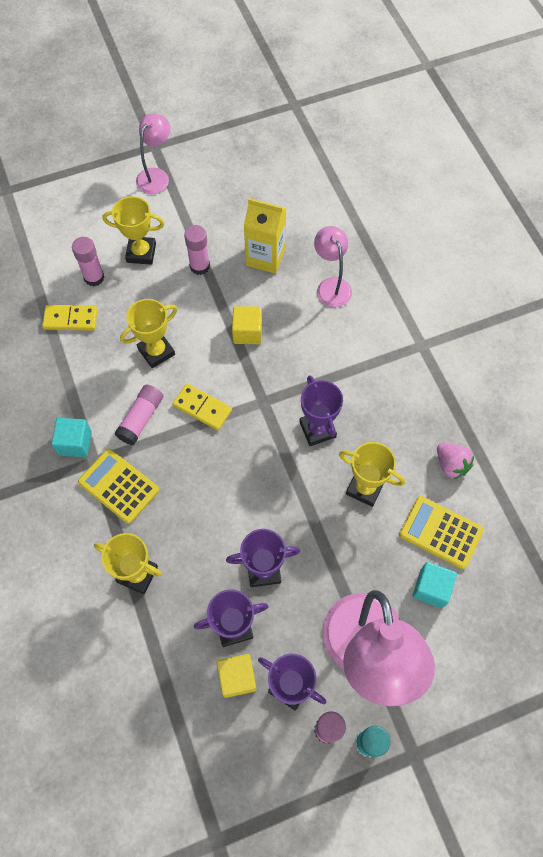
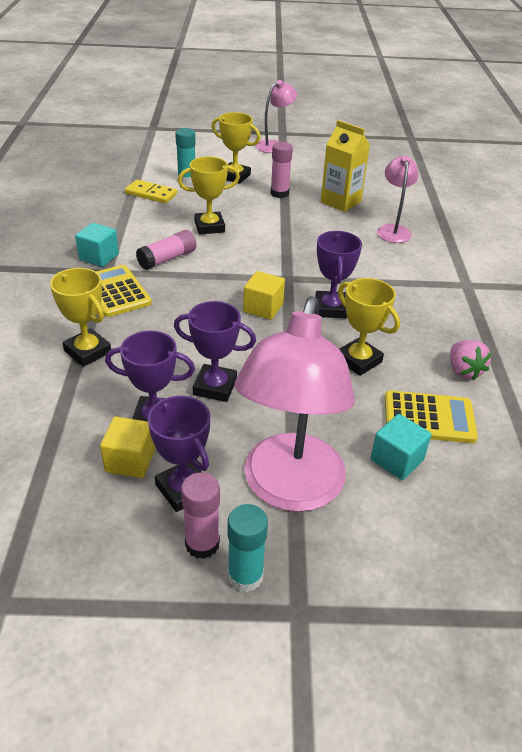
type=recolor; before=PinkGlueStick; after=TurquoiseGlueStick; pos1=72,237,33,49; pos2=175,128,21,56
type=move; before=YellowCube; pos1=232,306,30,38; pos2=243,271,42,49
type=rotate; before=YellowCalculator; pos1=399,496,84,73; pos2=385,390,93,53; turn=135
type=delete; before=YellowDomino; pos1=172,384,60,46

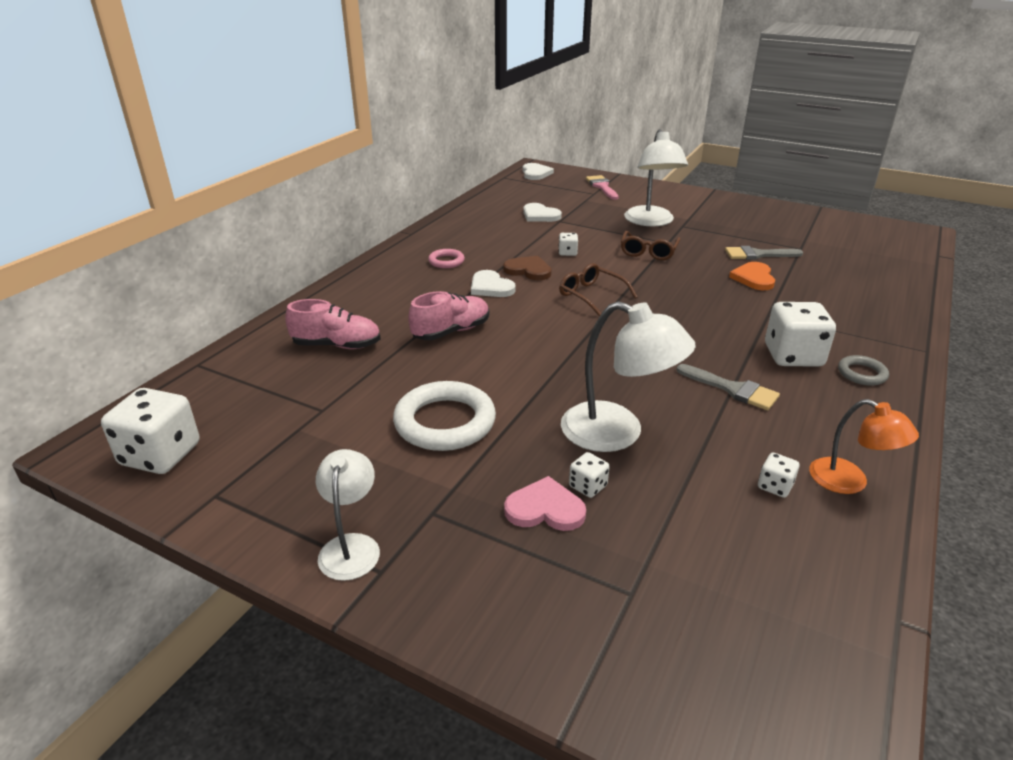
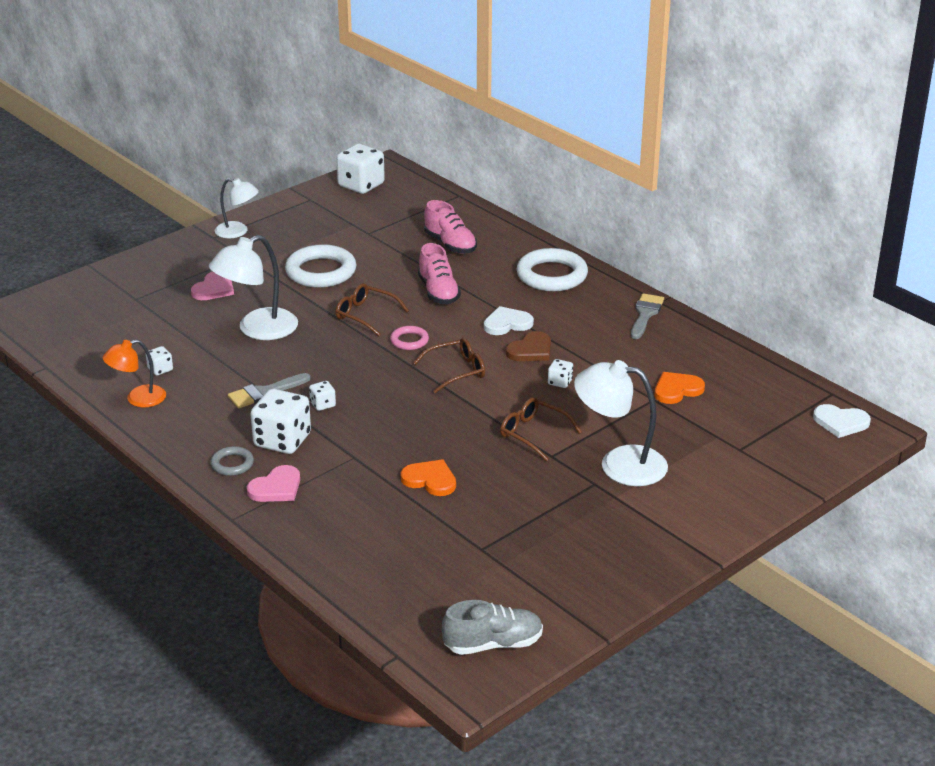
type=insert; after=PinkHeart; pos2=247,465,53,37
type=move; before=WhiteDice; pos1=569,452,41,46; pos2=309,381,27,30
type=insert; after=BrownGlasses; pos2=335,283,74,53
type=move; before=PinkRing; pos1=428,249,37,19; pos2=390,326,39,24
type=rotate; before=PinkShoe; pos1=285,299,96,50; pos2=424,200,53,54; turn=-60
type=insert; after=GreyShoe; pos2=442,600,101,55
type=insert; after=WhiteRing; pos2=516,248,72,43
type=move; before=GreyBrush; pos1=725,246,78,14; pos2=631,293,33,46
type=recolor; before=WhiteHeart; after=OrangeHeart; pos1=523,203,39,19; pos2=655,372,50,32
type=delete; before=PinkBrush; pos1=586,175,33,25

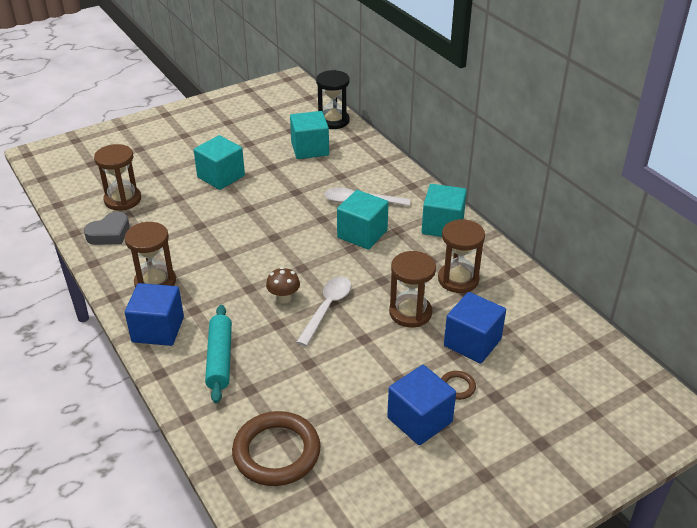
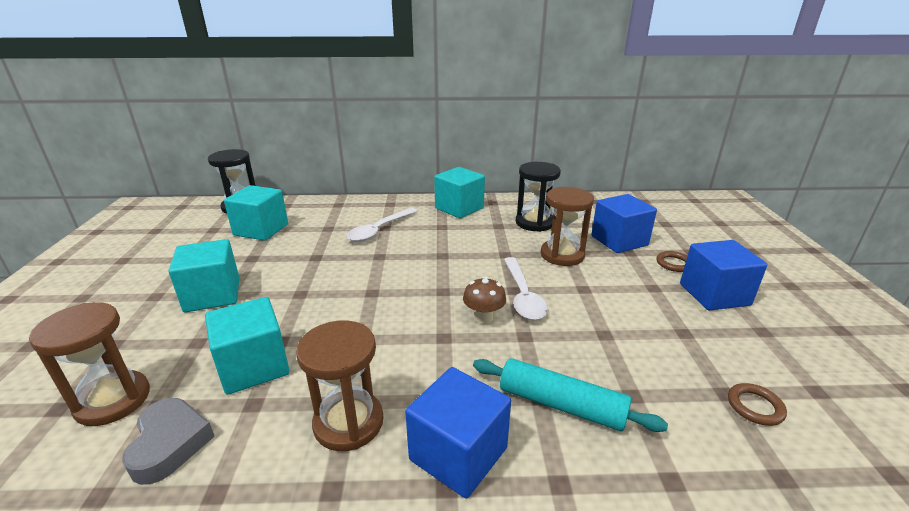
type=move; before=TurquoiseCube; pos1=337,190,52,60; pos2=205,297,85,98
type=rotate; before=WhiteSpoon; pos1=296,277,56,69; pos2=504,257,44,63; turn=-150
type=recolor; before=BrownHourglass; after=BlackHourglass; pos1=438,219,47,74; pos2=516,162,45,70
type=resize; before=BrownRing; pos1=232,411,89,75; pos2=728,383,59,43; scale=0.44

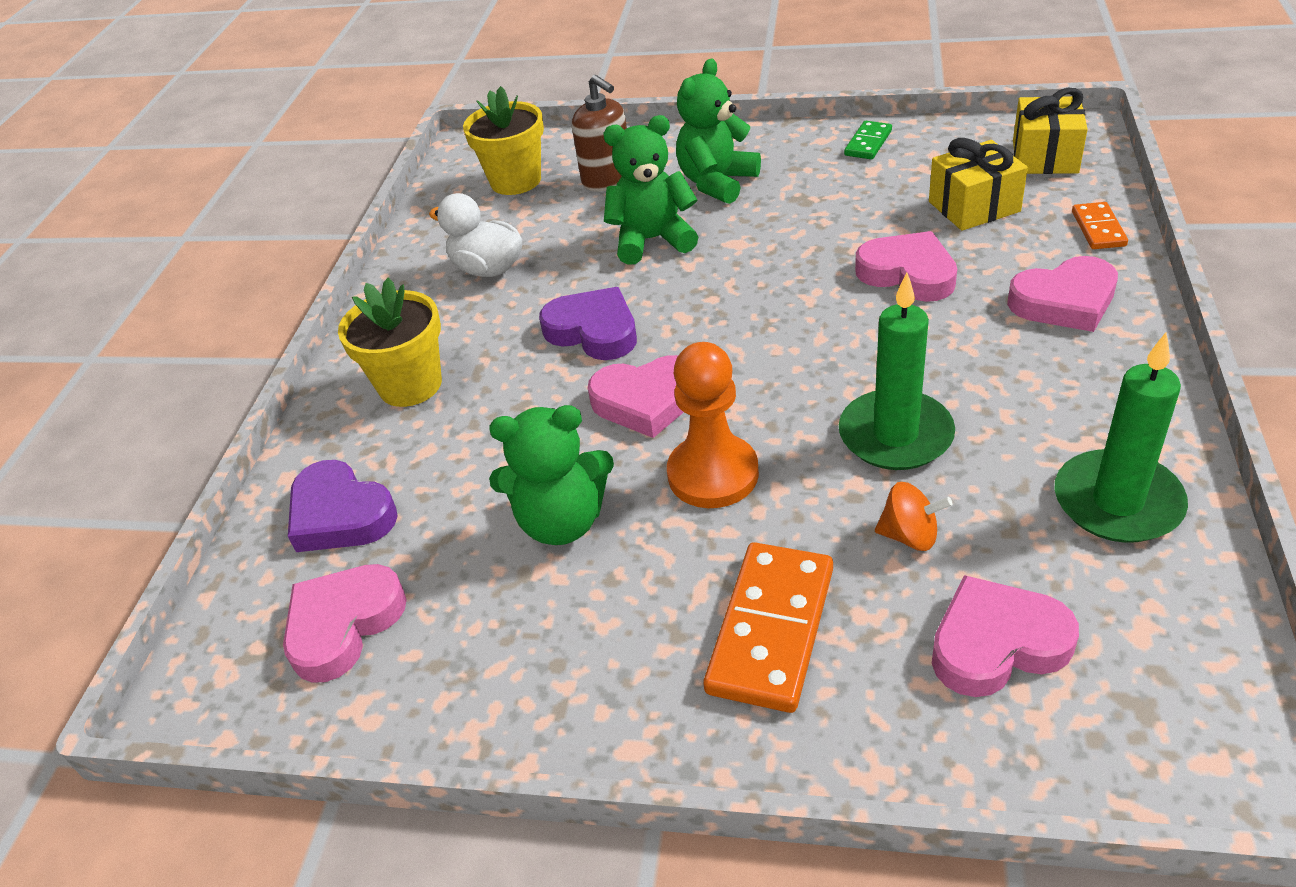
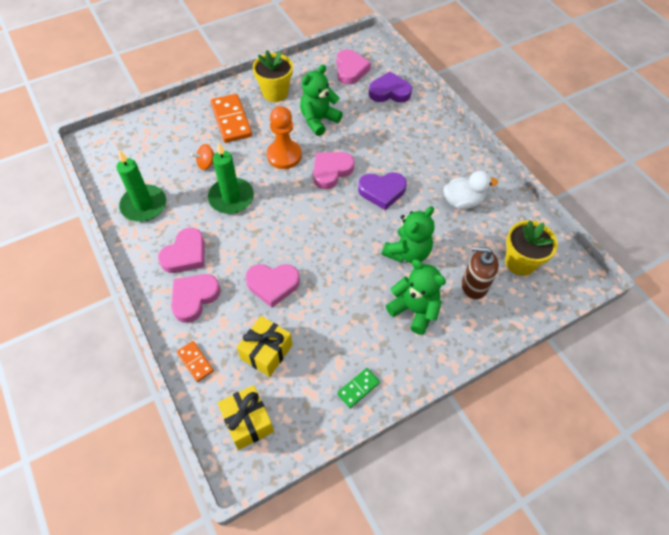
type=move; before=PinkHeart; pos1=932,575,147,122; pos2=158,228,47,45
type=move; before=YellowFlowerPot; pos1=338,278,104,129; pos2=253,50,40,52
type=rotate; before=GreenDomino; pos1=844,121,48,38; pos2=337,368,43,40; turn=60
type=rotate; before=GreenTeddyBear; pos1=676,58,85,146; pos2=386,259,60,76; turn=-45

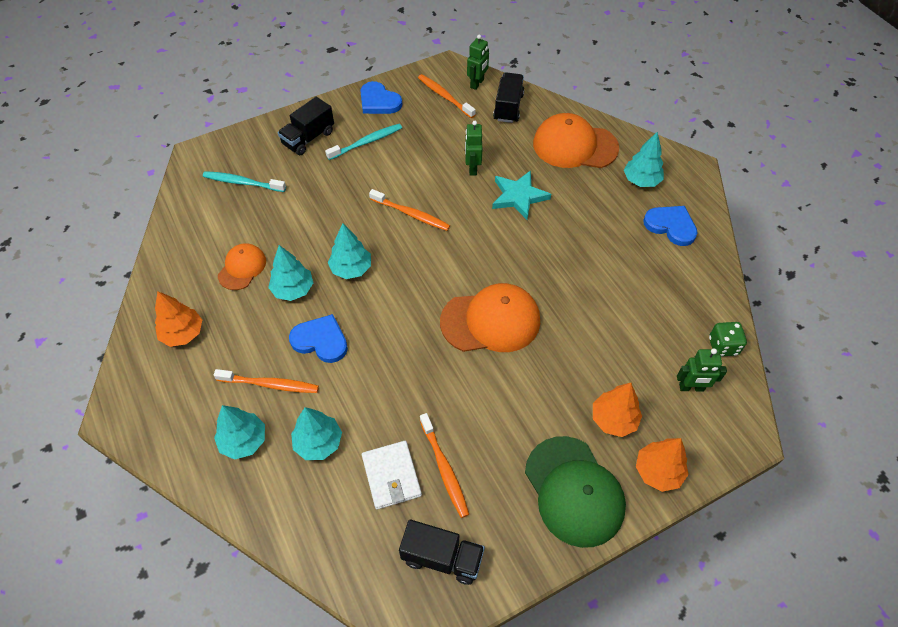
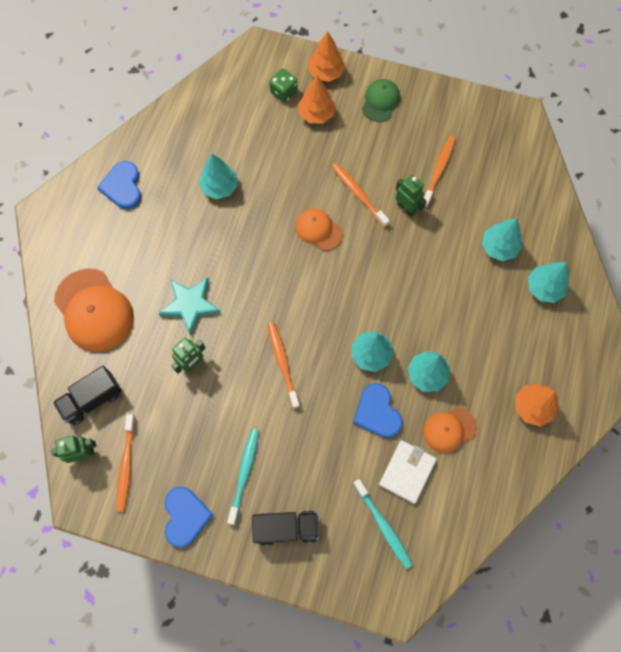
type=move; before=TurquoiseTree; pos1=624,132,40,55; pos2=199,154,39,45
type=rotate; before=TurquoiseToothbrush; pos1=325,124,77,36; pos2=227,429,32,96; turn=90
type=move; before=GreenDice; pos1=709,322,38,34; pos2=269,69,29,34
type=resize; before=OrangeCap; pos1=440,283,100,69; pos2=295,208,48,43; scale=0.57
type=move; before=OrangeToothbrush; pos1=214,369,105,24; pos2=332,163,58,64
type=move; before=BlueHeart; pos1=289,314,59,49; pos2=353,383,50,55
type=resize; before=GreenCap; pos1=525,436,101,112; pos2=362,79,38,43; scale=0.57
type=move; before=WhiteWallet; pos1=362,441,60,69; pos2=379,440,58,64
type=move; before=GreenRobot; pos1=677,348,50,44; pos2=395,175,31,42
type=delete; before=BlackTruck; pos1=399,519,86,66

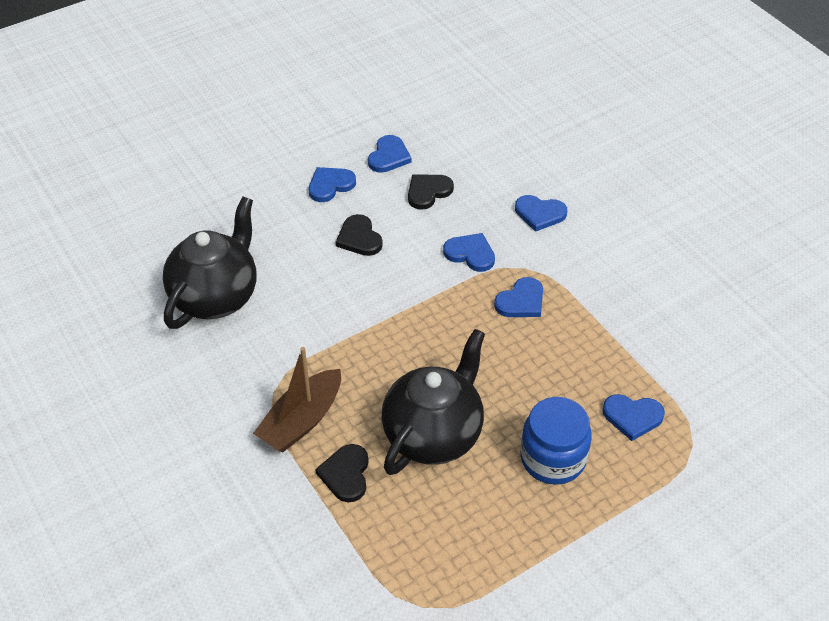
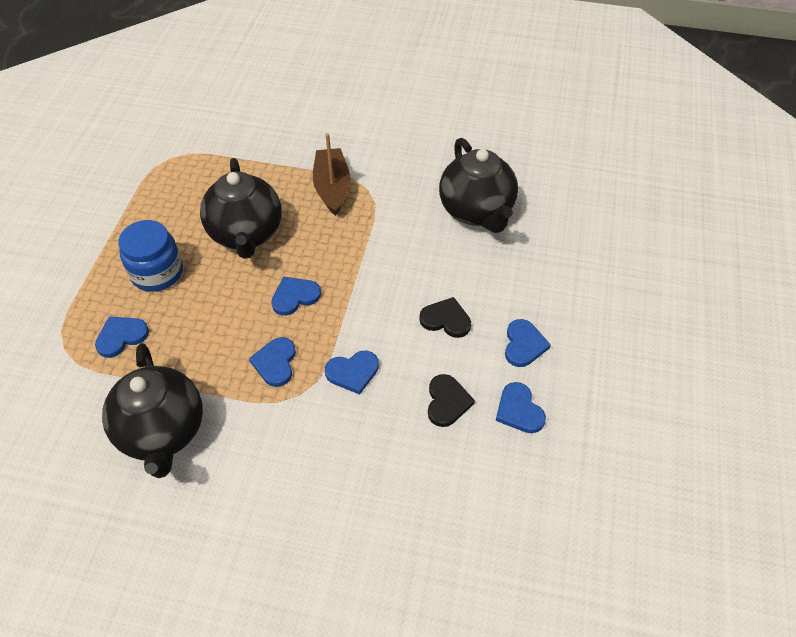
type=insert; after=BlackTeapot; pos2=102,343,101,135
type=move; before=BlueHeart; pos1=515,195,52,37; pos2=271,277,50,39
type=delete; before=BlackHeart; pos1=315,444,54,58

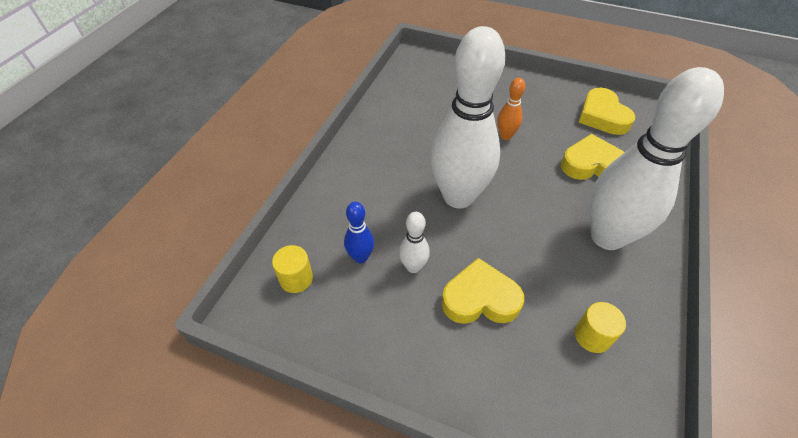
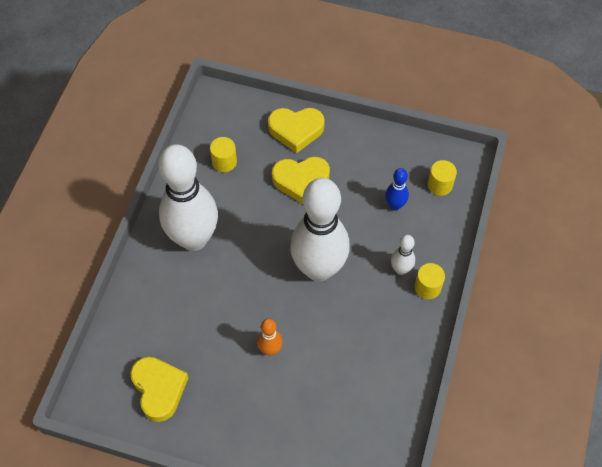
type=move; before=YellowHeart; pos1=561,134,63,46; pos2=268,108,57,45
type=move; before=WhiteBowlingPin; pos1=399,212,31,61; pos2=391,235,24,40
type=insert; after=YellowCylinder; pos2=415,263,30,36

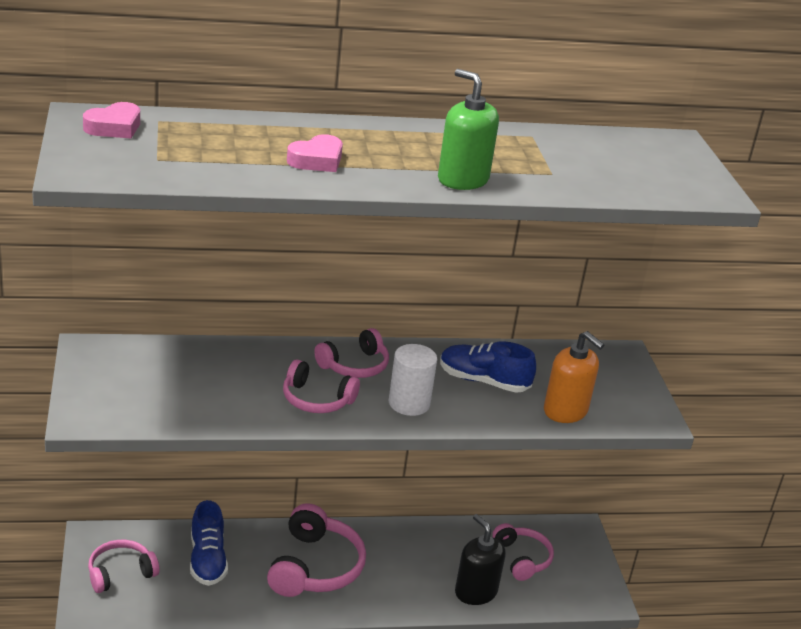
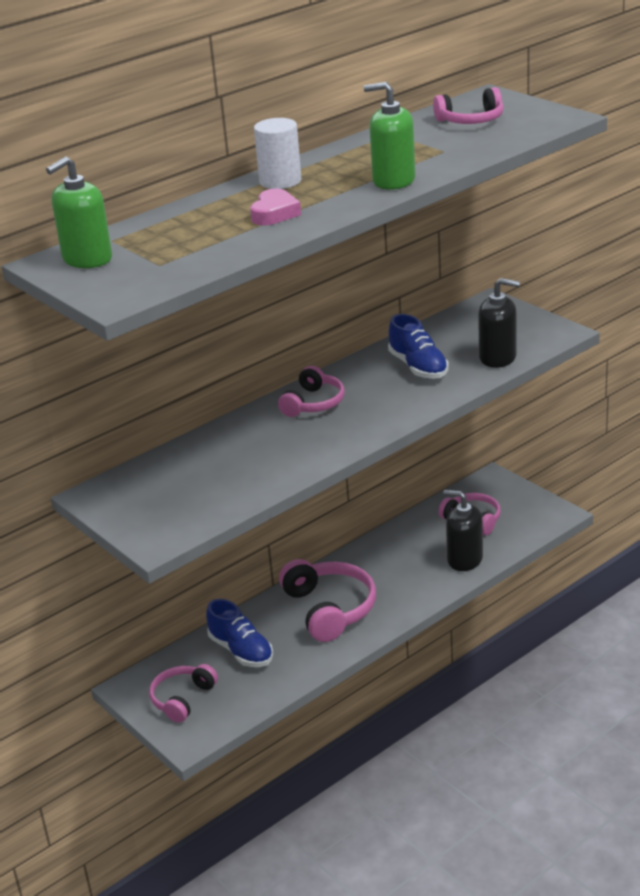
type=replace; before=PinkHeart; after=GreenSoapDispenser; pos1=83,102,57,36; pos2=46,156,66,112
type=move; before=WhiteCylinder; pos1=389,344,48,72; pos2=254,118,47,71
type=rotate; before=BlueShoe; pos1=440,341,96,52; pos2=388,314,61,65; turn=-105
type=move; before=PinkHeadphones; pos1=283,359,77,54; pos2=433,87,71,37
type=recolor; before=OrangeSoapDispenser; after=BlackSoapDispenser; pos1=544,331,60,92; pos2=478,278,42,90

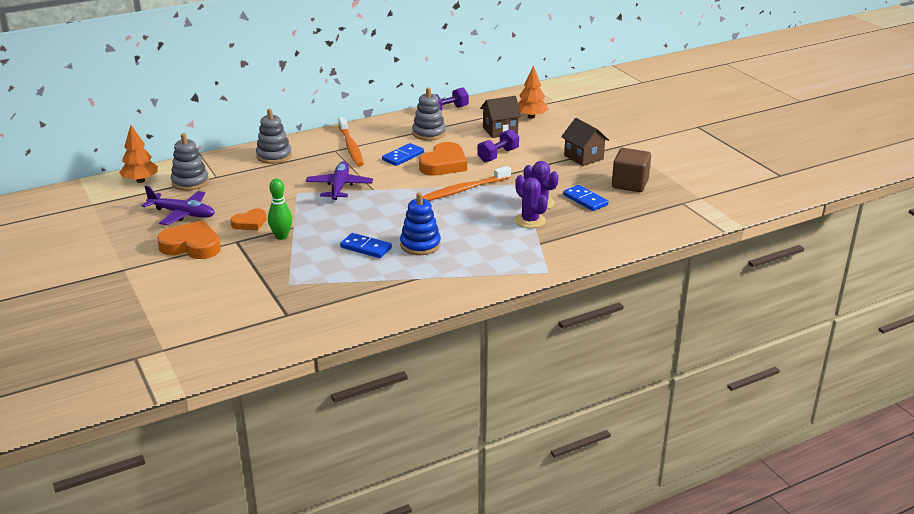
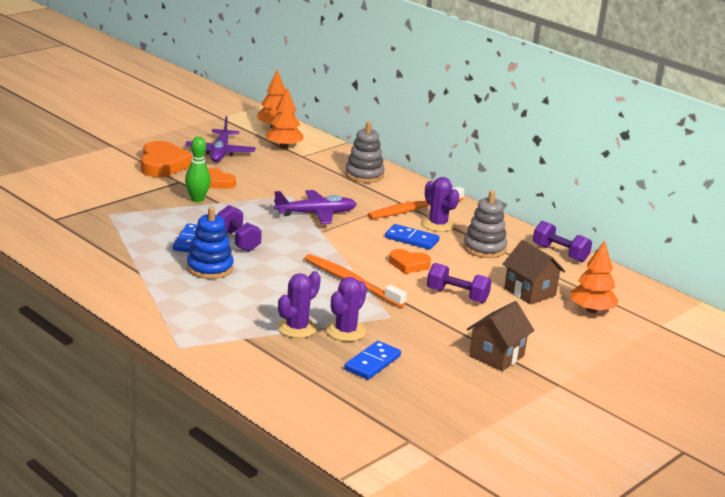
type=insert; after=PurpleDumbbell; pos2=217,205,45,47
type=replace; before=GreyStackingToy; after=OrangeTree; pos1=171,133,38,58; pos2=265,88,39,61
type=resize; before=OrangeHeart; pos1=419,142,48,33; pos2=389,249,42,25; scale=0.6
type=insert; after=PurpleCactus; pos2=422,177,37,55
type=delete; before=BrownCube; pos1=612,148,39,44

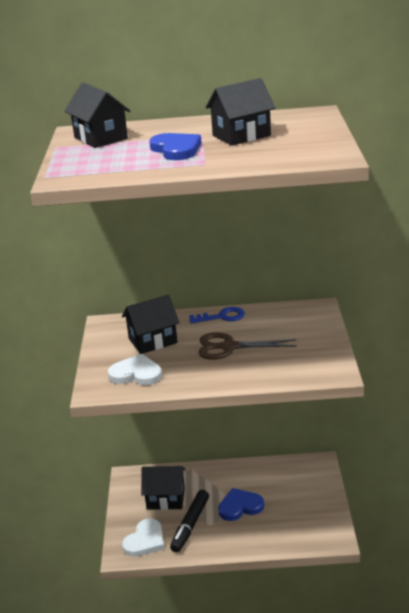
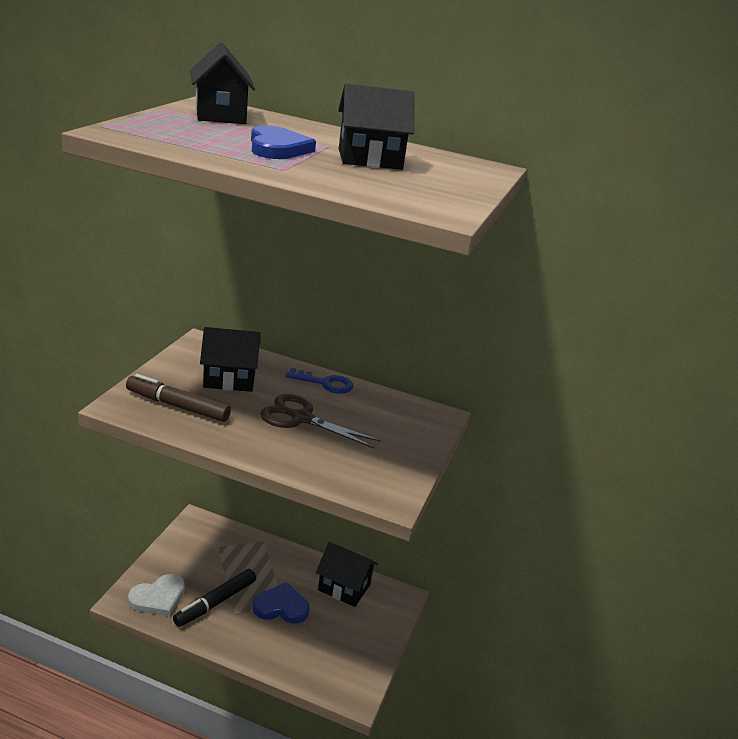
type=replace; before=WhiteHeart; after=BrownMarker; pos1=108,354,54,31; pos2=126,374,105,48
type=move; before=BlackHouse; pos1=141,466,45,44; pos2=316,542,62,65

